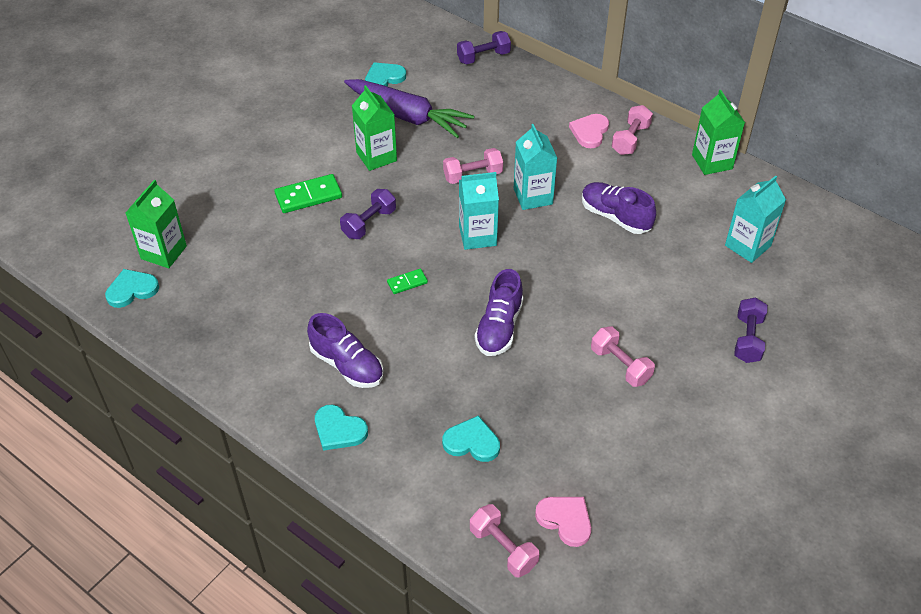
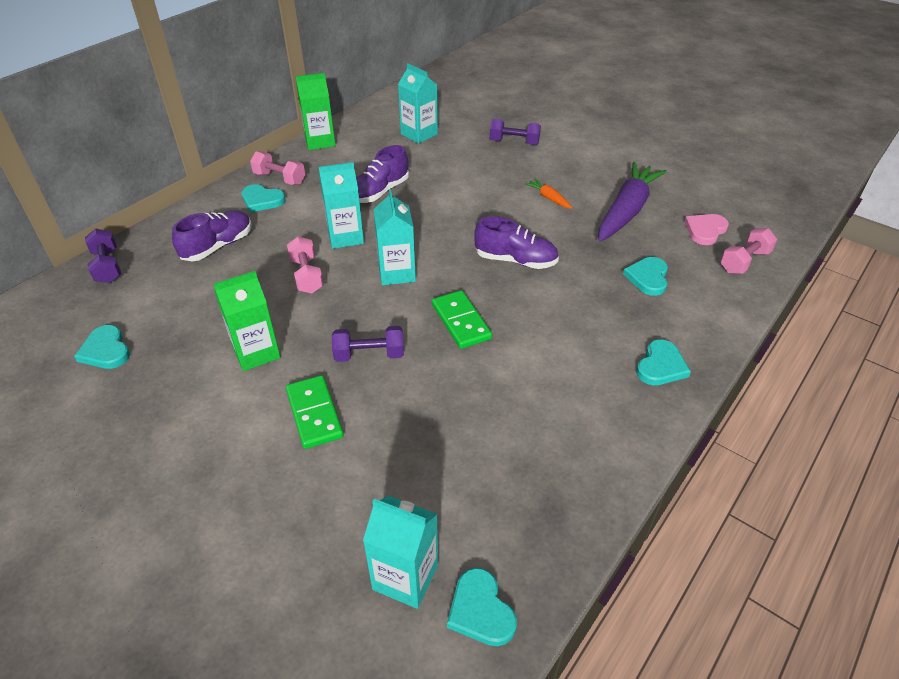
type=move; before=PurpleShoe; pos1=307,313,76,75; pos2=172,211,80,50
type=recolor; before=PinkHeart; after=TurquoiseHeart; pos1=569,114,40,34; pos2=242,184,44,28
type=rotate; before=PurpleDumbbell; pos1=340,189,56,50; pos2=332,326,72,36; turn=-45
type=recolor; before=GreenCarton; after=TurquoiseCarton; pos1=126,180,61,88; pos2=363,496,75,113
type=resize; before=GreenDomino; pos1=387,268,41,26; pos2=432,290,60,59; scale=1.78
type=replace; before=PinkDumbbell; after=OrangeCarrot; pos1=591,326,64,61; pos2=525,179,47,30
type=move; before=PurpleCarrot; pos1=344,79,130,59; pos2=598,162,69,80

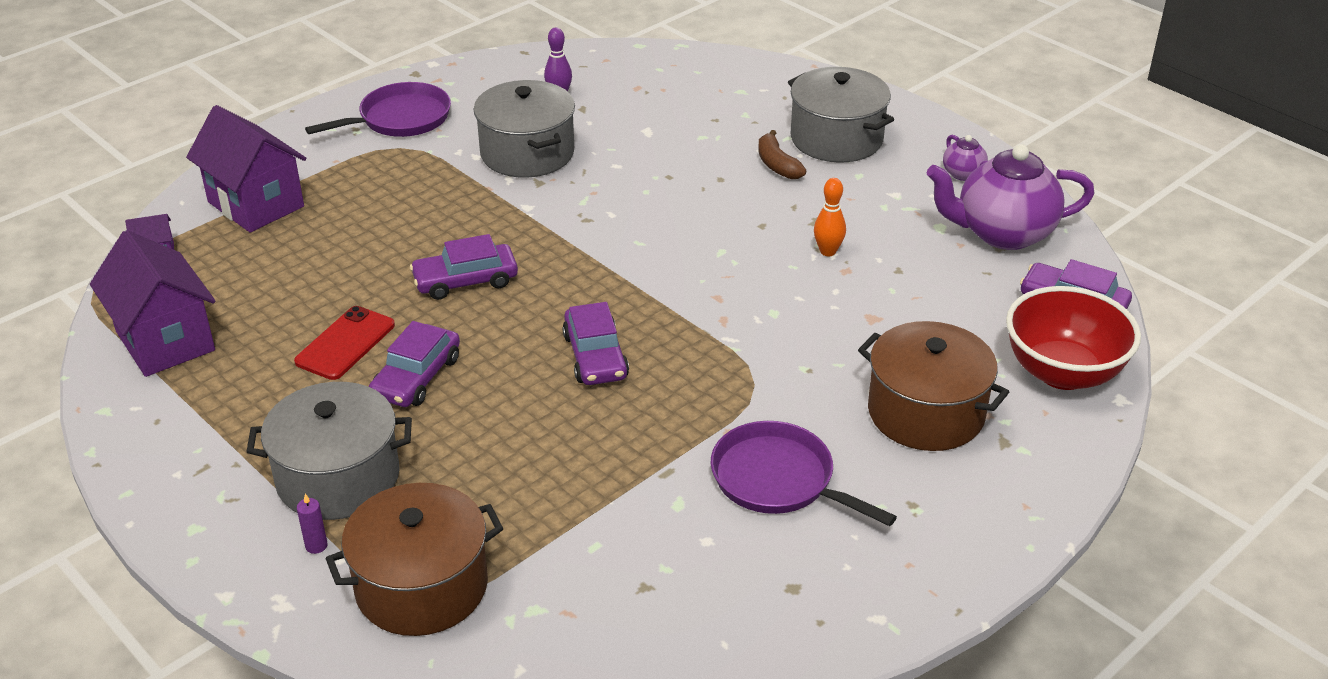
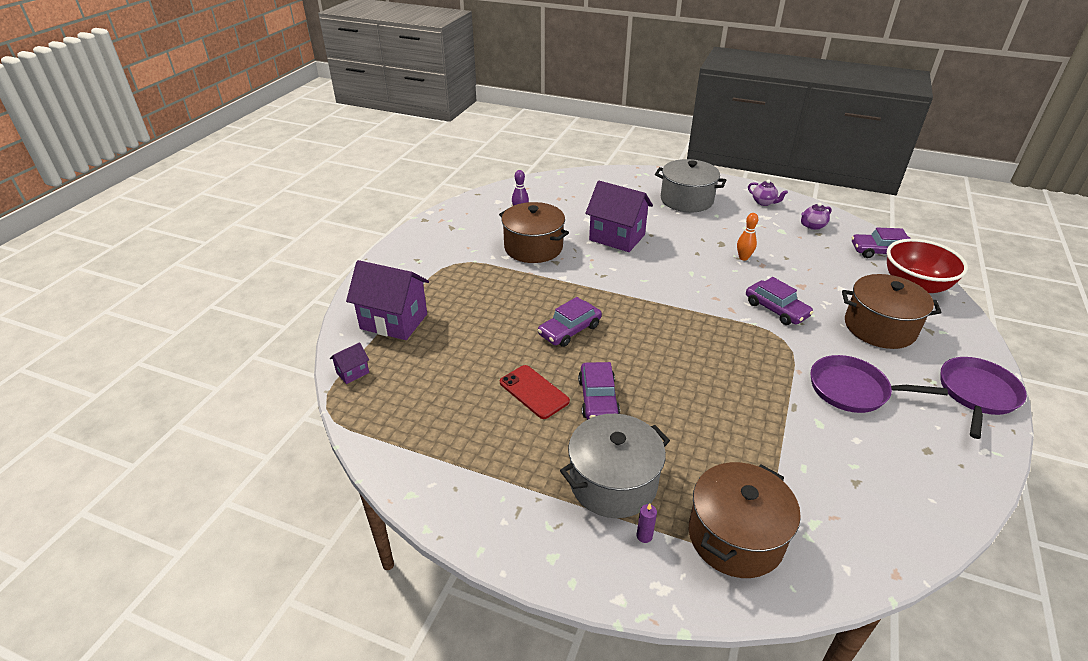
type=recolor; before=GreyPot; after=BrownPot; pos1=474,80,101,98; pos2=499,202,70,61
type=rotate; before=RedPhone; pos1=294,306,101,74; pos2=500,365,70,54; turn=-45
type=move; before=PurpleHouse; pos1=90,230,125,147; pos2=585,181,68,71
type=move; before=PurpleCar; pos1=562,302,67,83; pos2=746,277,67,48
type=resize; before=PurpleTeapot; pos1=926,144,169,106; pos2=801,202,31,28; scale=0.46
type=move; before=PurplePan; pos1=305,82,146,55; pos2=941,357,86,82
type=delete; before=BrownBanana; pos1=758,130,48,49

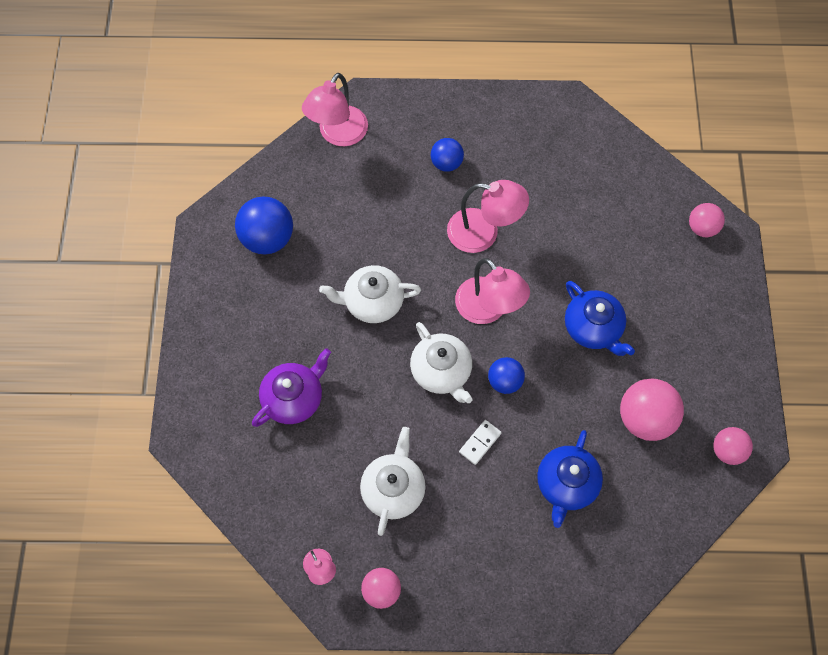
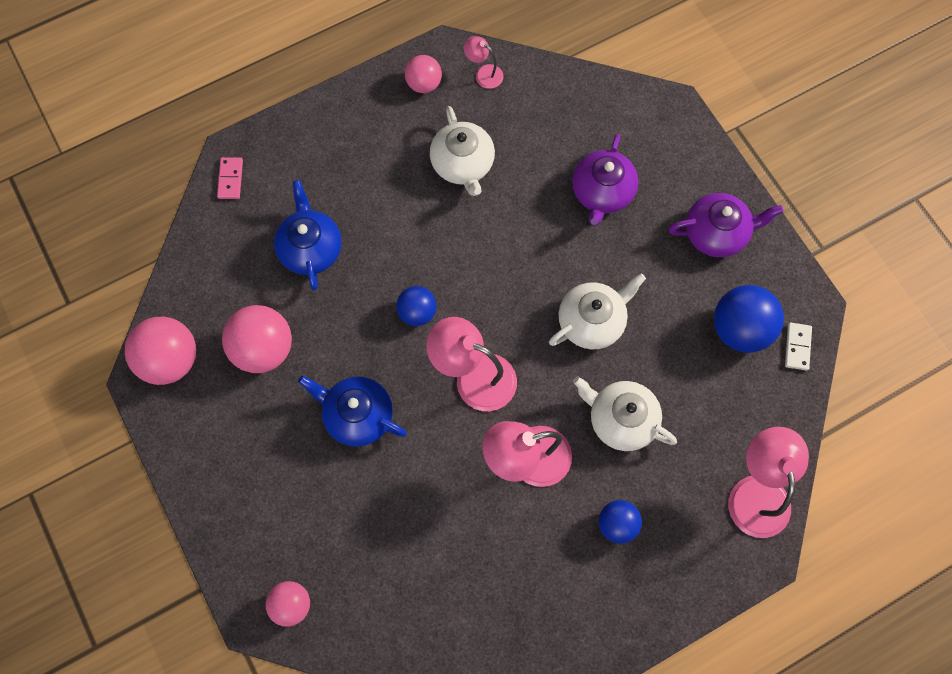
type=resize; before=PinkBall; pos1=713,427,40,38; pos2=125,317,71,68; scale=1.66
type=insert; after=PinkDomino; pos2=217,157,26,42
type=move; before=WhiteTeapot; pos1=410,322,62,81; pos2=573,376,104,75
type=insert; after=PurpleTeapot; pos2=669,193,115,64
type=move; before=WhiteDomino; pos1=459,420,43,45; pos2=785,323,27,48

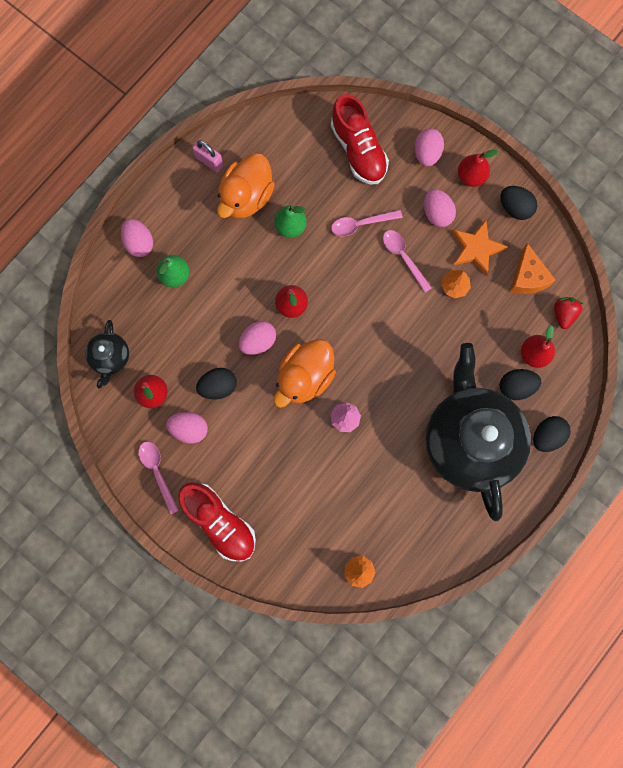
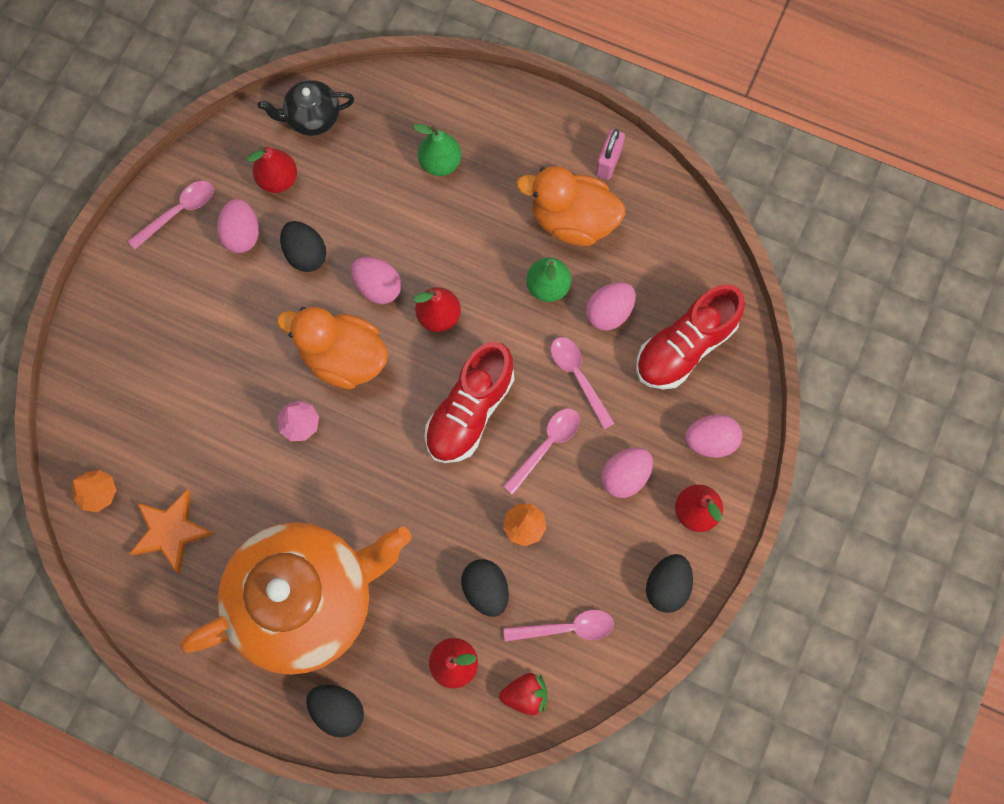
type=move; before=OrangeStar; pos1=452,220,56,56; pos2=129,489,85,85
type=recolor; before=BlackTeapot; after=OrangeTeapot; pos1=425,343,106,178; pos2=181,522,230,153
type=move; before=RedShoe; pos1=178,482,78,79; pos2=425,342,89,121
type=move; before=BlackEgg; pos1=500,369,41,31; pos2=461,559,48,58
type=replace; before=OrangeCheese; after=PinkSpoon; pos1=510,243,46,51; pos2=504,610,110,32
type=move; before=PinkEgg; pos1=121,219,32,38; pos2=586,282,50,49

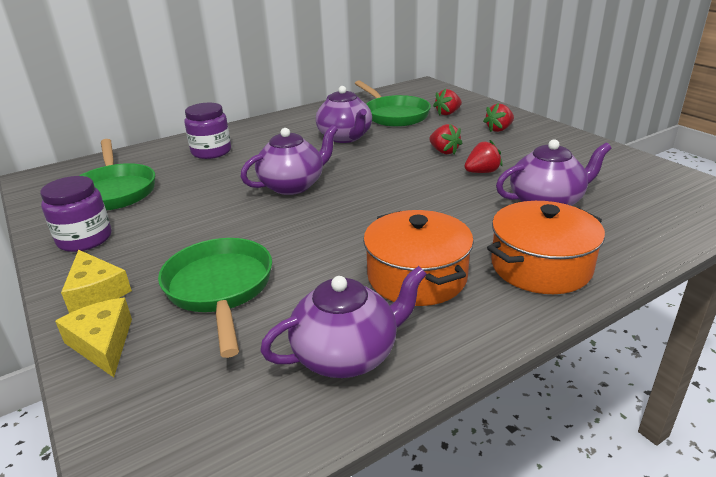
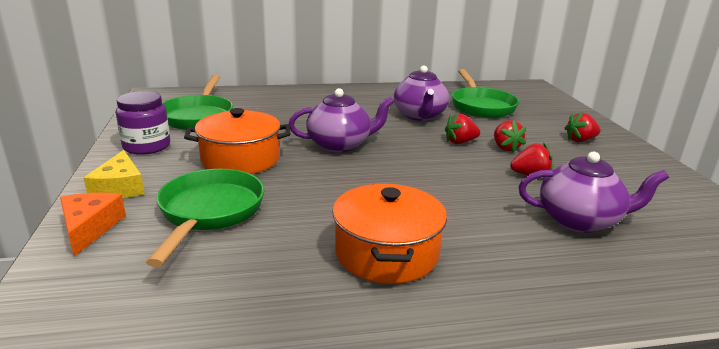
type=recolor; before=YellowCheese; after=OrangeCheese; pos1=55,298,77,79; pos2=60,193,66,63
type=move; before=OrangePot; pos1=487,201,118,93; pos2=184,108,106,66
type=move; before=RedStrawberry; pos1=433,89,29,26; pos2=445,113,35,31
type=delete; before=PurpleJar; pos1=185,103,46,56
type=delete; before=PurpleTeapot; pos1=260,266,167,112

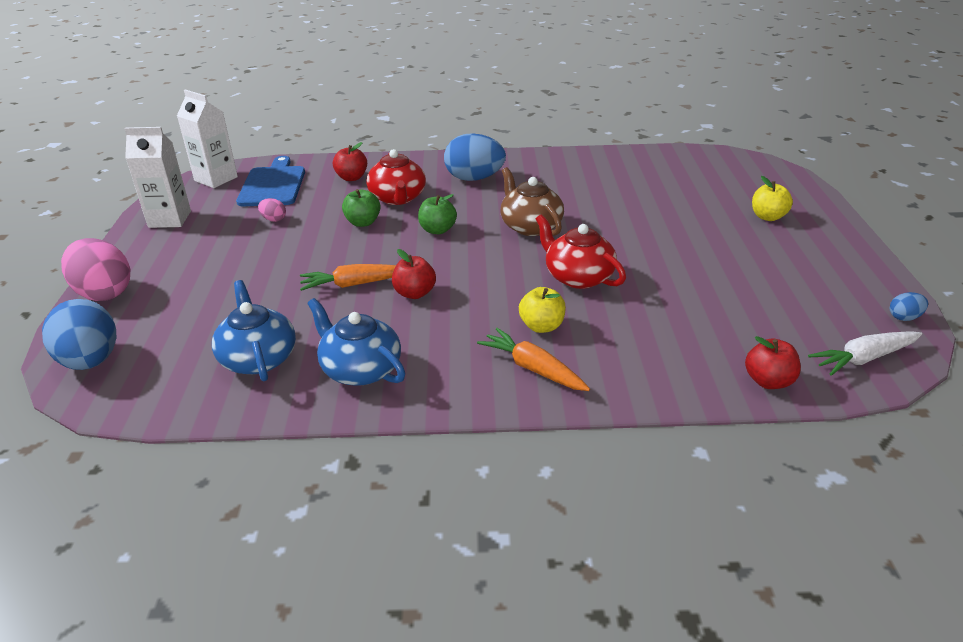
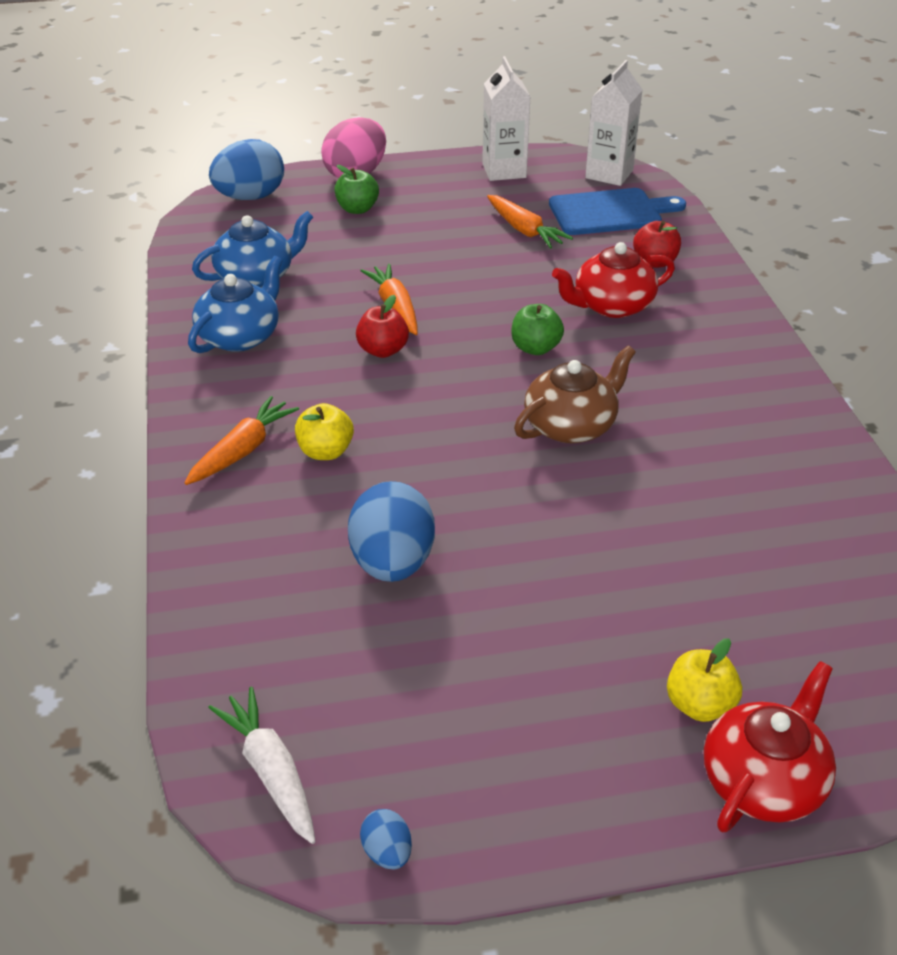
type=move; before=GreenApple; pos1=342,189,39,38; pos2=334,165,45,49
type=move; before=BlueEgg; pos1=444,133,62,48; pos2=348,481,87,101
type=replace; before=PinkEgg; after=OrangeCarrot; pos1=258,198,28,24; pos2=487,195,86,53
type=move; before=RedTeapot; pos1=536,214,90,75; pos2=704,661,132,171
type=delete; before=RedApple; pos1=745,336,56,53

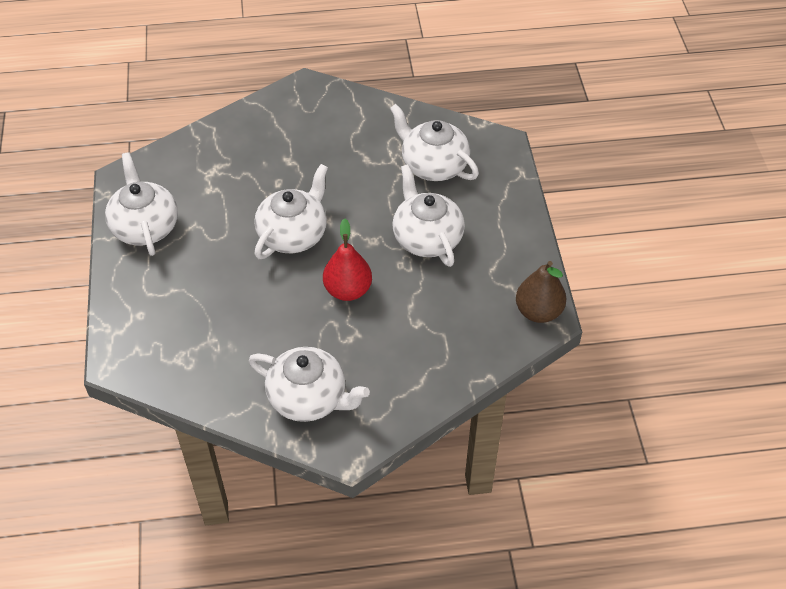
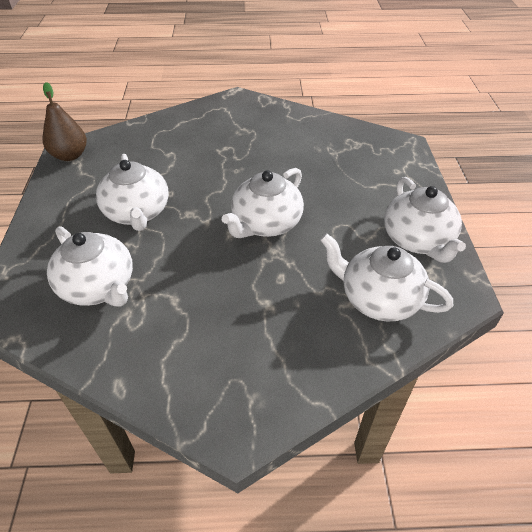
type=move; before=WhiteTeapot; pos1=248,347,122,75; pos2=320,233,133,88
type=delete; before=RedPear; pos1=323,218,49,83

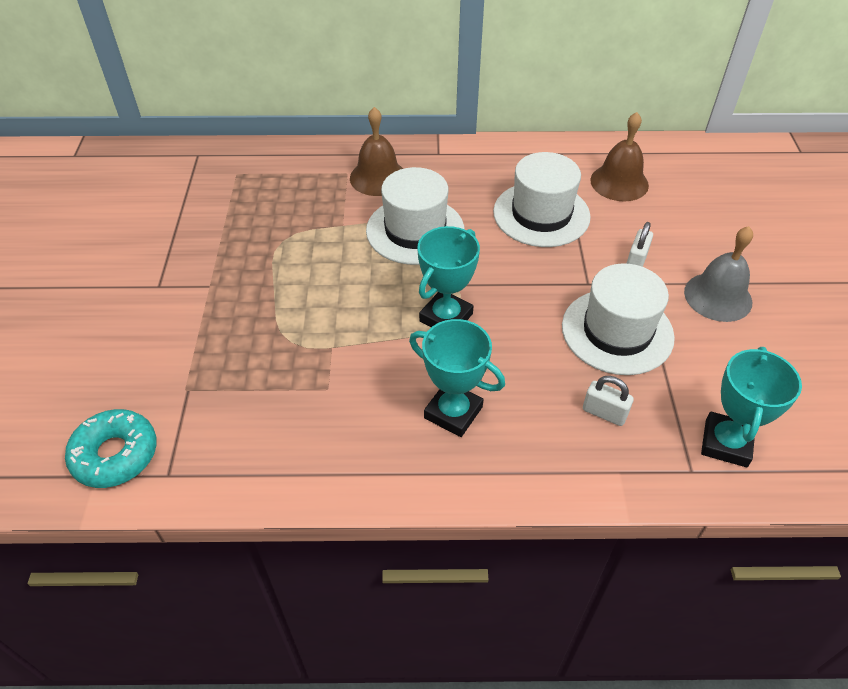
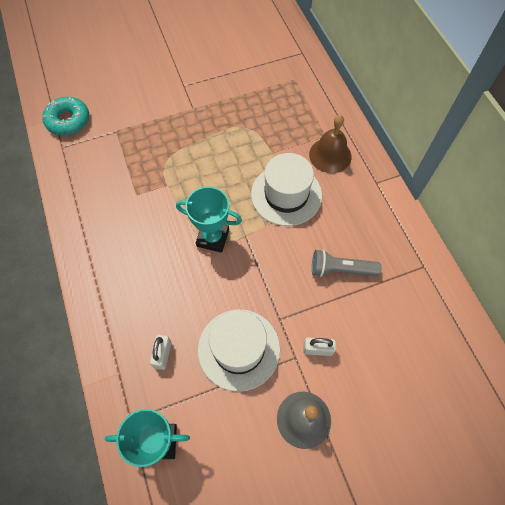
type=replace; before=WhiteHat; after=GreyFlashlight; pos1=493,152,98,95; pos2=312,250,70,27
type=delete; before=TurquoiseTrophy; pos1=409,319,96,118
type=delete; before=BrownBell; pos1=590,112,59,89

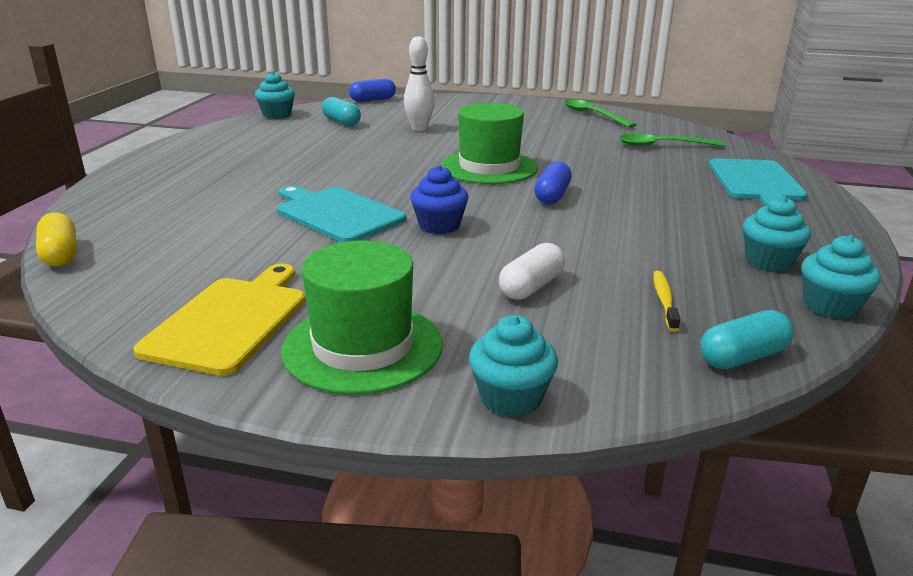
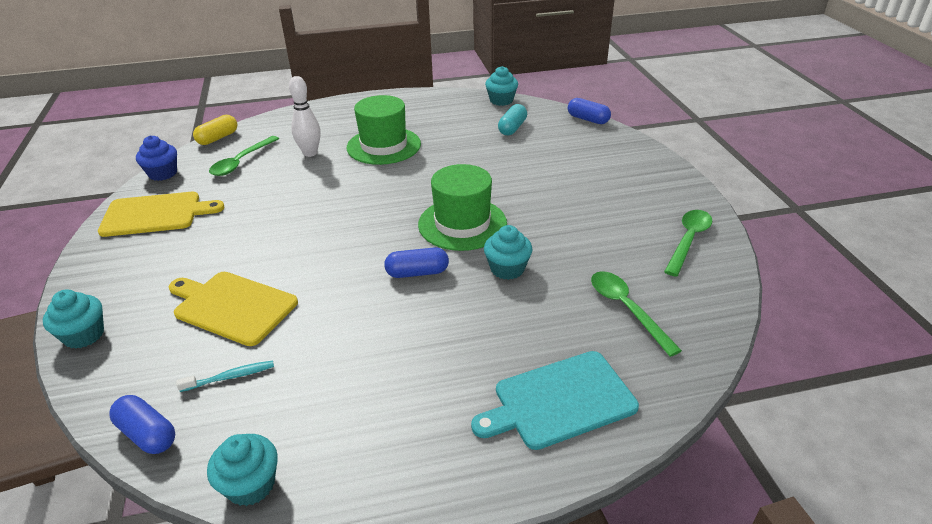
type=recolor; before=TurquoiseCapsule; after=BlueCapsule; pos1=700,310,94,59; pos2=109,395,66,59
type=move; before=BlueCupcake; pos1=410,165,59,69; pos2=136,136,41,45
type=replace; before=WhiteCapsule; after=YellowCuttingBoard; pos1=499,243,66,57; pos2=169,272,129,74
type=recolor; before=YellowToothbrush; after=TurquoiseToothbrush; pos1=653,271,28,61; pos2=176,361,98,31
type=insert; after=GreenSpoon; pos2=209,136,70,40
type=move; before=WhiteBowlingPin; pos1=404,36,31,95; pos2=289,76,32,81
type=move; before=GreenHat; pos1=281,241,162,154; pos2=347,95,74,70
type=move; before=TurquoiseCupcake; pos1=743,196,68,75; pos2=484,225,48,55
type=delete; before=TurquoiseCuttingBoard; pos1=277,185,129,57

